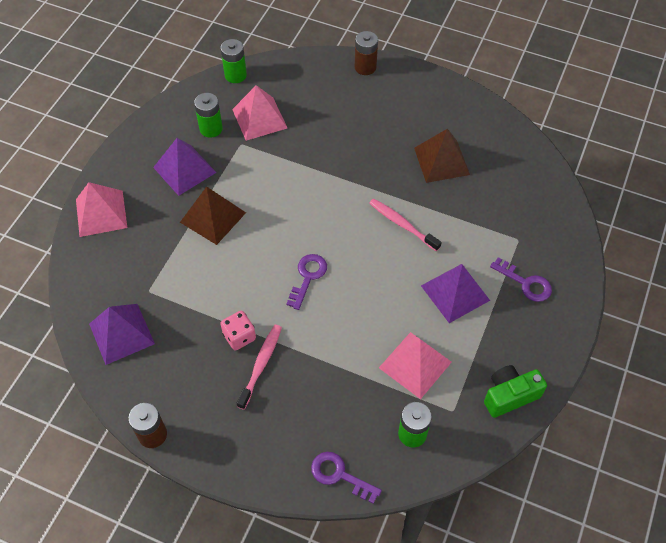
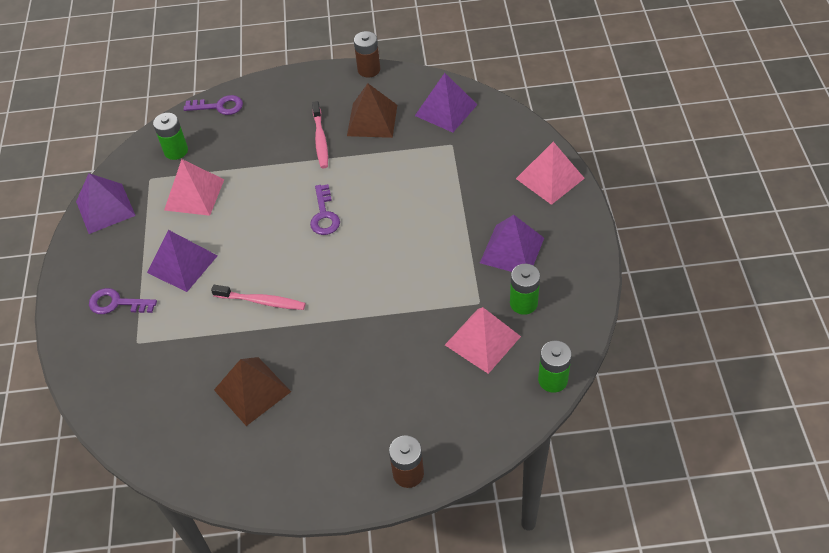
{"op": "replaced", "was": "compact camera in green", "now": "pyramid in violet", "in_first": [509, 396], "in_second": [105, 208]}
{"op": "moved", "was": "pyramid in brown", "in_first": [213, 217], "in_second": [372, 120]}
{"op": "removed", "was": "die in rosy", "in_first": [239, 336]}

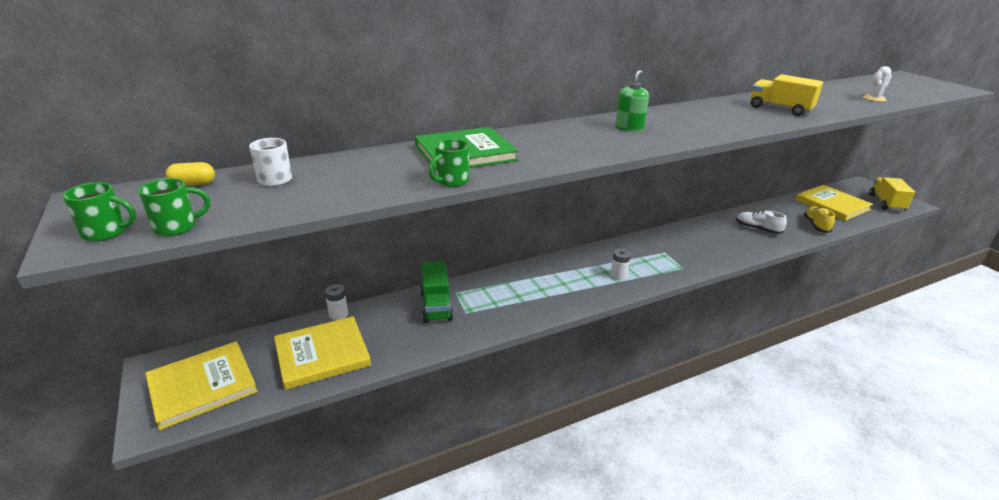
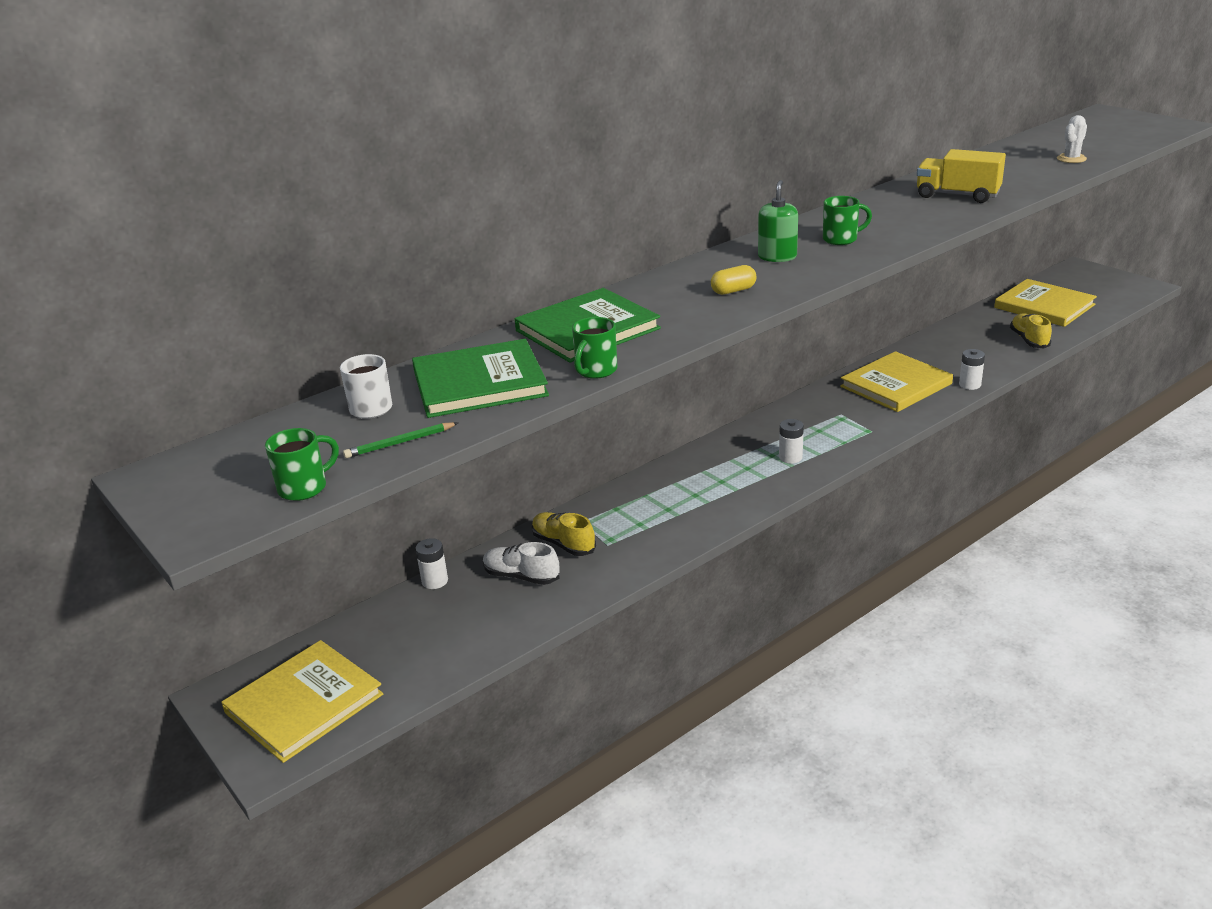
{"op": "added", "now": "pencil in green", "in_second": [400, 443]}
{"op": "added", "now": "hardcover in green", "in_second": [479, 383]}
{"op": "moved", "was": "lace-up shoe in pure white", "in_first": [757, 229], "in_second": [521, 576]}
{"op": "replaced", "was": "toy truck in green", "now": "lace-up shoe in golden", "in_first": [436, 306], "in_second": [563, 544]}
{"op": "moved", "was": "pill in golden", "in_first": [193, 184], "in_second": [733, 291]}
{"op": "moved", "was": "coffee mug in green", "in_first": [106, 232], "in_second": [841, 239]}
{"op": "moved", "was": "hardcover in golden", "in_first": [322, 354], "in_second": [896, 385]}
{"op": "added", "now": "power cell in pure white", "in_second": [969, 385]}
{"op": "removed", "was": "toy truck in golden", "in_first": [886, 203]}

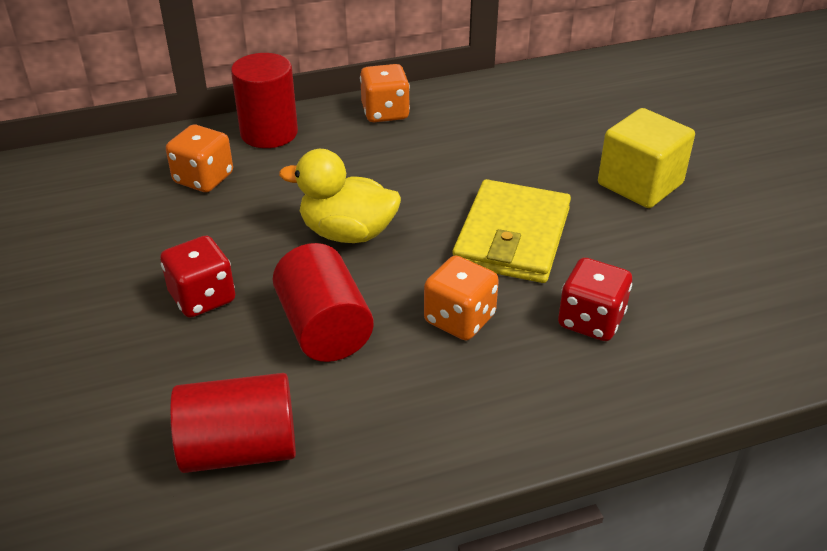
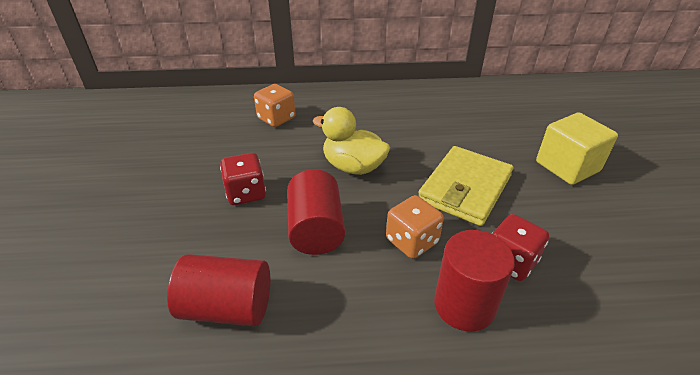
{"op": "moved", "was": "solid cylinder in red", "in_first": [269, 133], "in_second": [464, 305]}
{"op": "removed", "was": "die in orange-coloured", "in_first": [385, 113]}

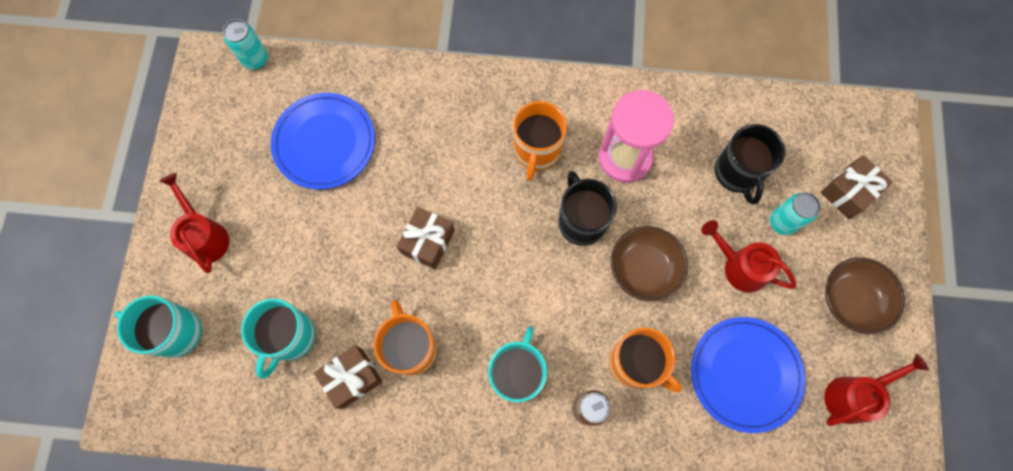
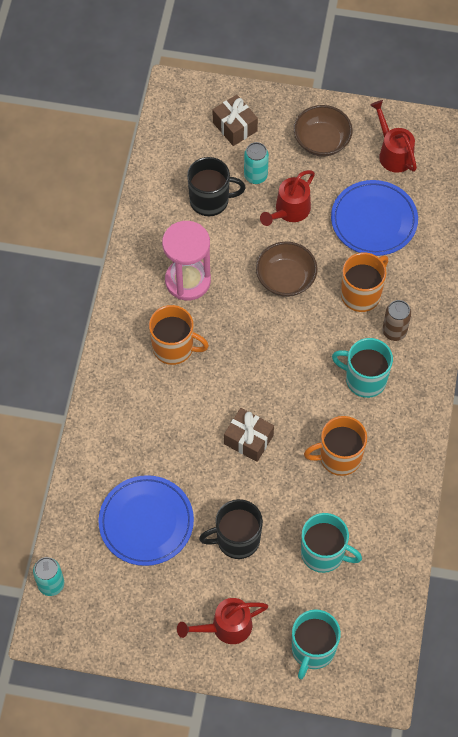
{"op": "moved", "was": "coffee mug in jet-black", "in_first": [581, 221], "in_second": [236, 539]}
{"op": "removed", "was": "wrapped gift in brown", "in_first": [352, 378]}

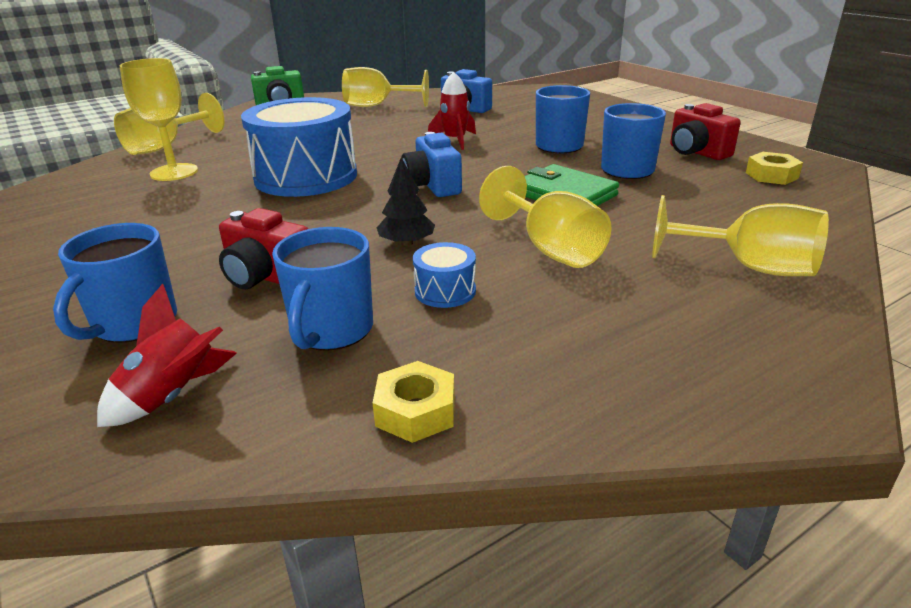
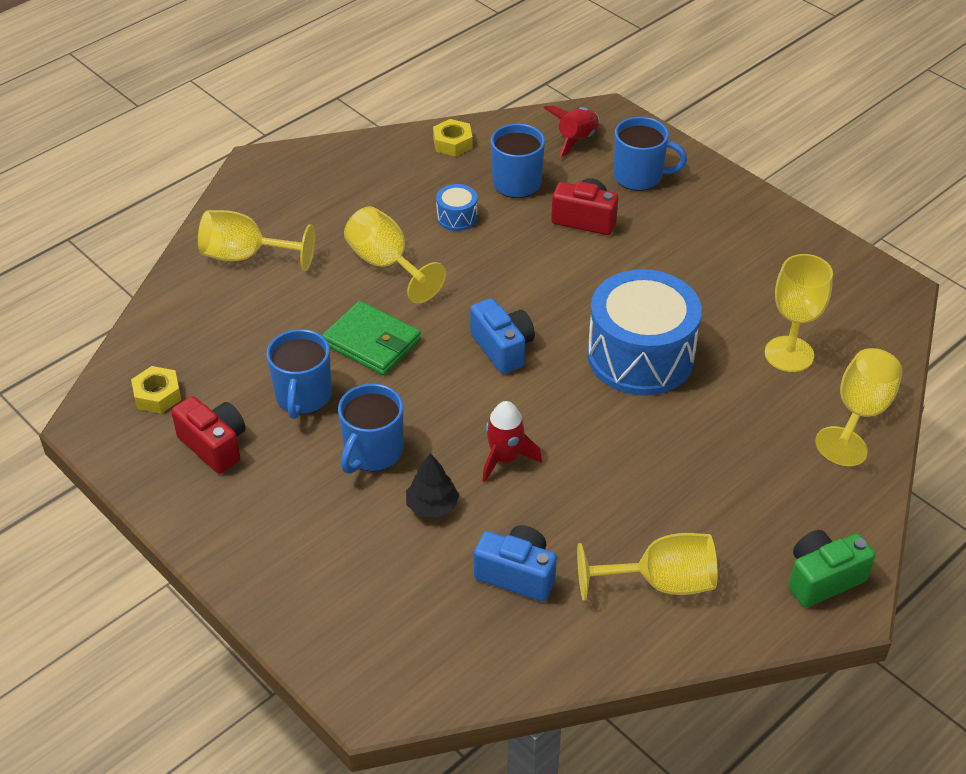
{"op": "moved", "was": "fir tree in jet-black", "in_first": [406, 243], "in_second": [432, 506]}
{"op": "turned", "was": "coffee mug in royal blue", "in_first": [133, 324], "in_second": [639, 177], "clockwise": 90}

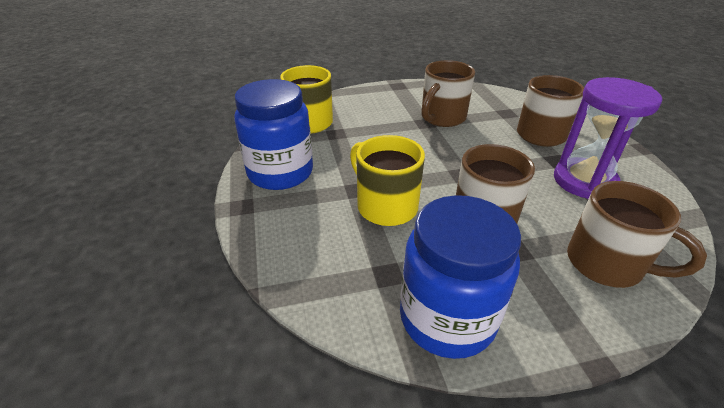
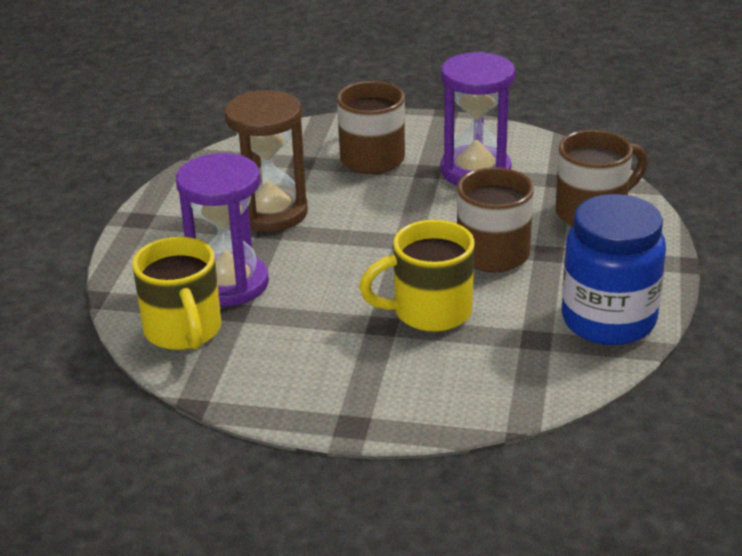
{"op": "added", "now": "sand timer in violet", "in_second": [229, 283]}
{"op": "replaced", "was": "coffee mug in brown", "now": "sand timer in brown", "in_first": [442, 118], "in_second": [271, 212]}
{"op": "removed", "was": "jar in royal blue", "in_first": [280, 172]}

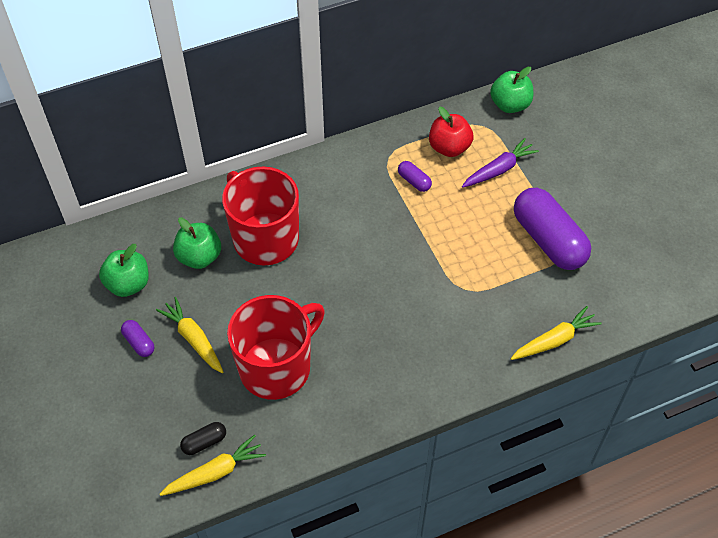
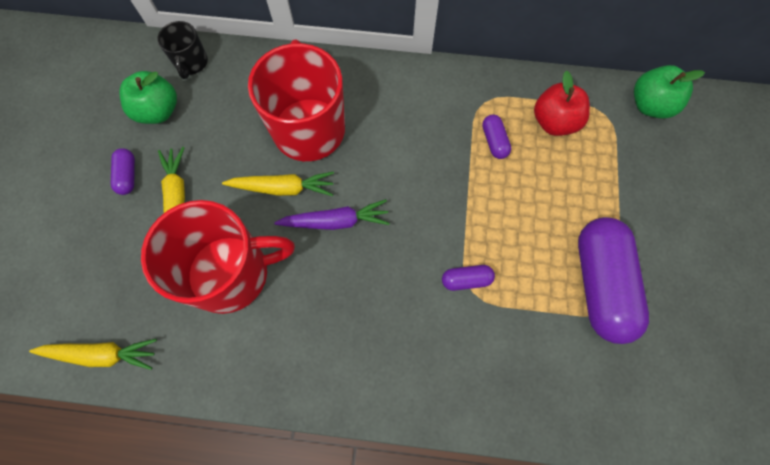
{"op": "added", "now": "coffee mug in jet-black", "in_second": [191, 63]}
{"op": "moved", "was": "toy carrot in golden", "in_first": [554, 340], "in_second": [283, 188]}
{"op": "moved", "was": "toy carrot in violet", "in_first": [499, 169], "in_second": [336, 221]}
{"op": "added", "now": "pill in violet", "in_second": [466, 280]}
{"op": "removed", "was": "toy apple in green", "in_first": [199, 257]}
{"op": "removed", "was": "pill in jet-black", "in_first": [204, 442]}

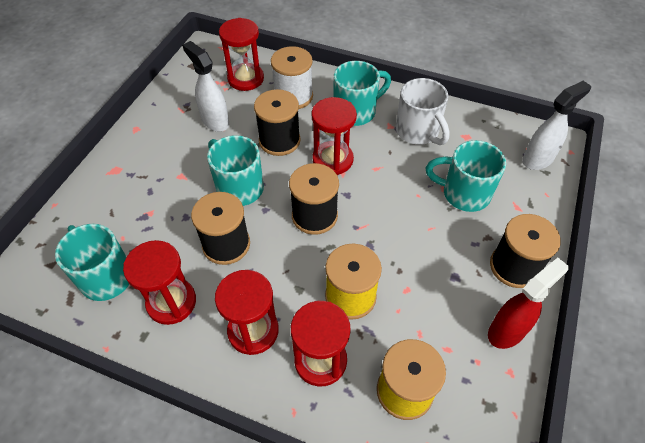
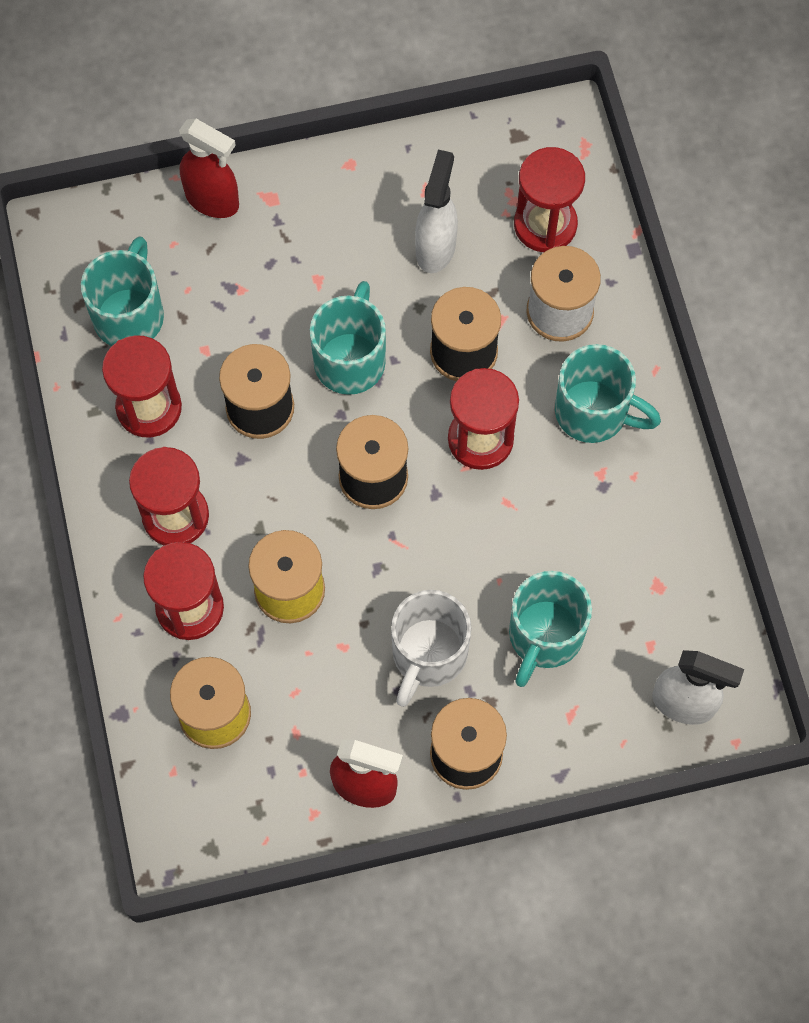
{"op": "added", "now": "spray cleaner in red", "in_second": [213, 200]}
{"op": "moved", "was": "coffee mug in pure white", "in_first": [418, 132], "in_second": [428, 655]}
{"op": "turned", "was": "coffee mug in turquoise", "in_first": [464, 193], "in_second": [544, 636], "clockwise": -135}

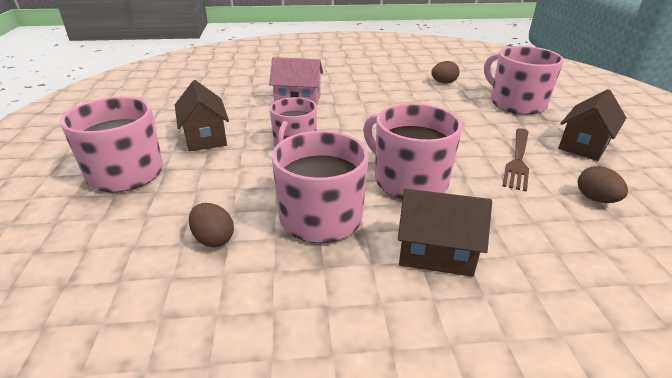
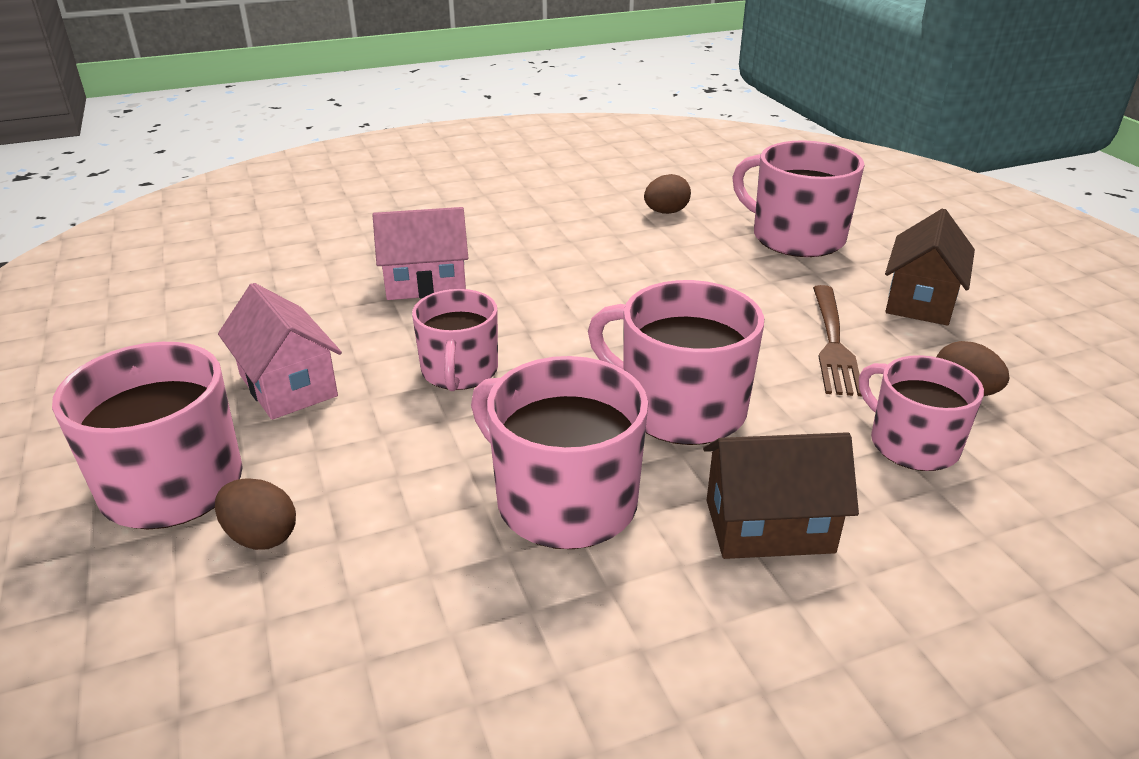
{"op": "moved", "was": "egg in brown", "in_first": [213, 239], "in_second": [261, 536]}
{"op": "recoloured", "was": "toy house in brown", "now": "toy house in rosy", "in_first": [205, 137], "in_second": [288, 385]}
{"op": "added", "now": "coffee mug in rosy", "in_second": [912, 444]}

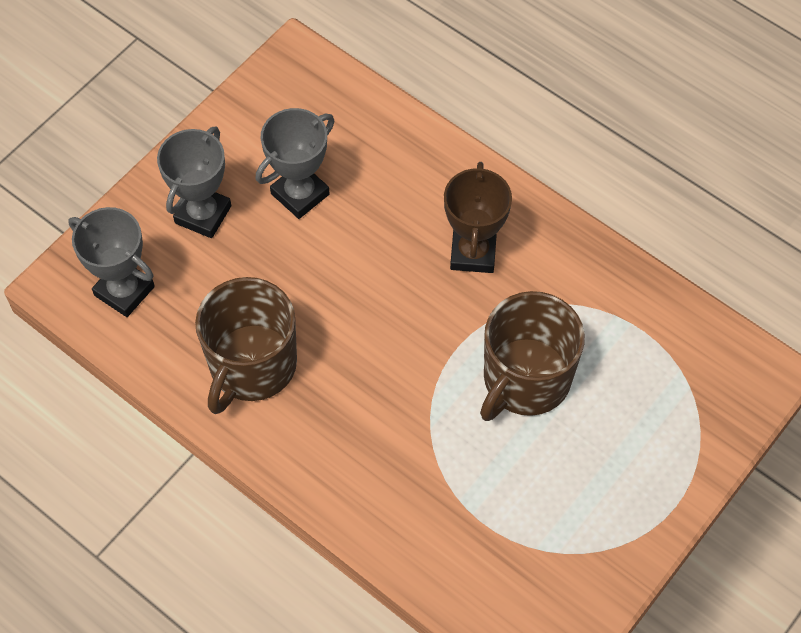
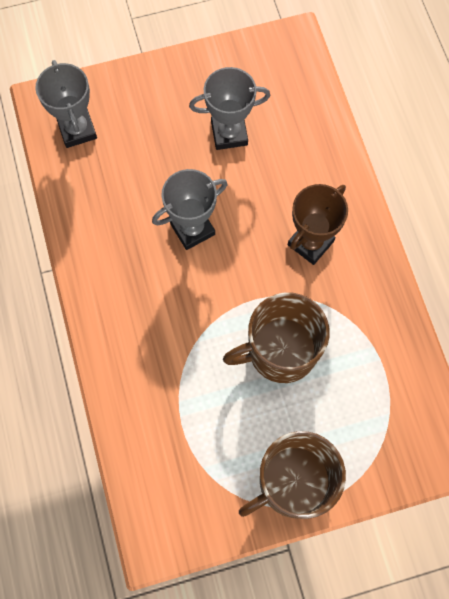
{"op": "moved", "was": "award cup in ash-grey", "in_first": [203, 214], "in_second": [192, 229]}
{"op": "moved", "was": "coffee mug in brown", "in_first": [252, 365], "in_second": [293, 482]}

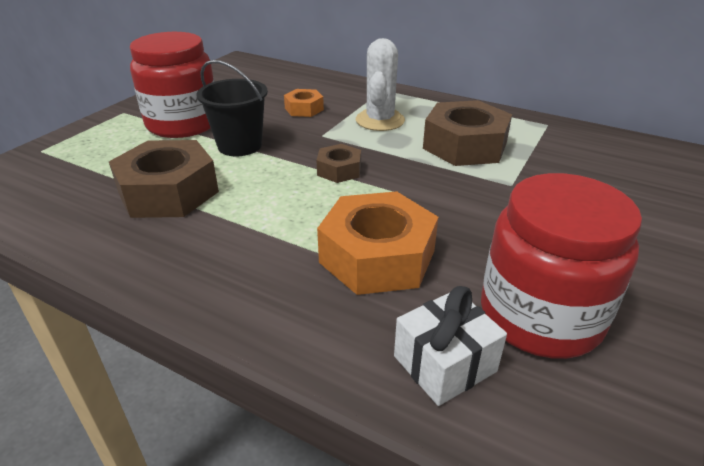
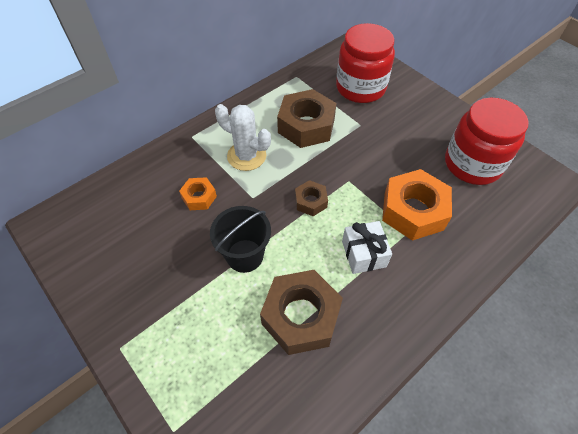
{"op": "moved", "was": "jar in red", "in_first": [183, 124], "in_second": [360, 88]}
{"op": "moved", "was": "wrapped gift in pure white", "in_first": [444, 364], "in_second": [364, 254]}

